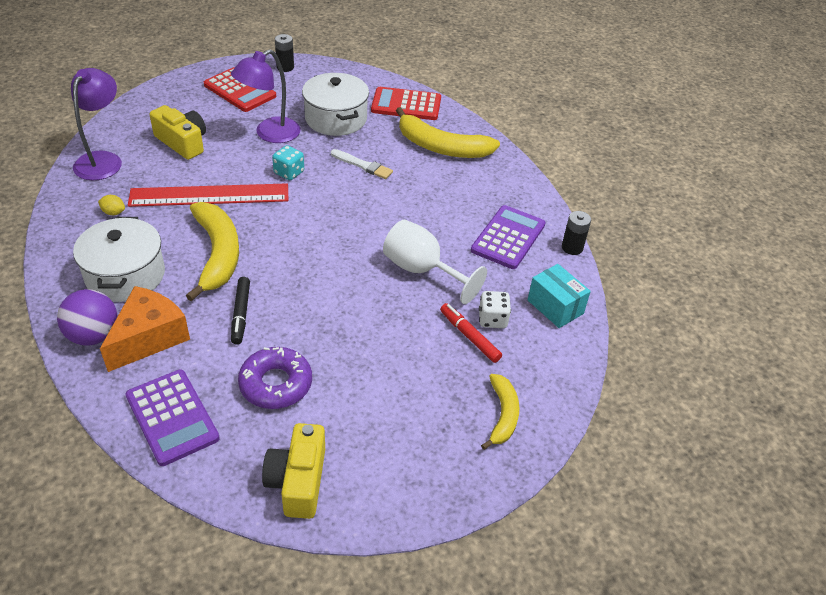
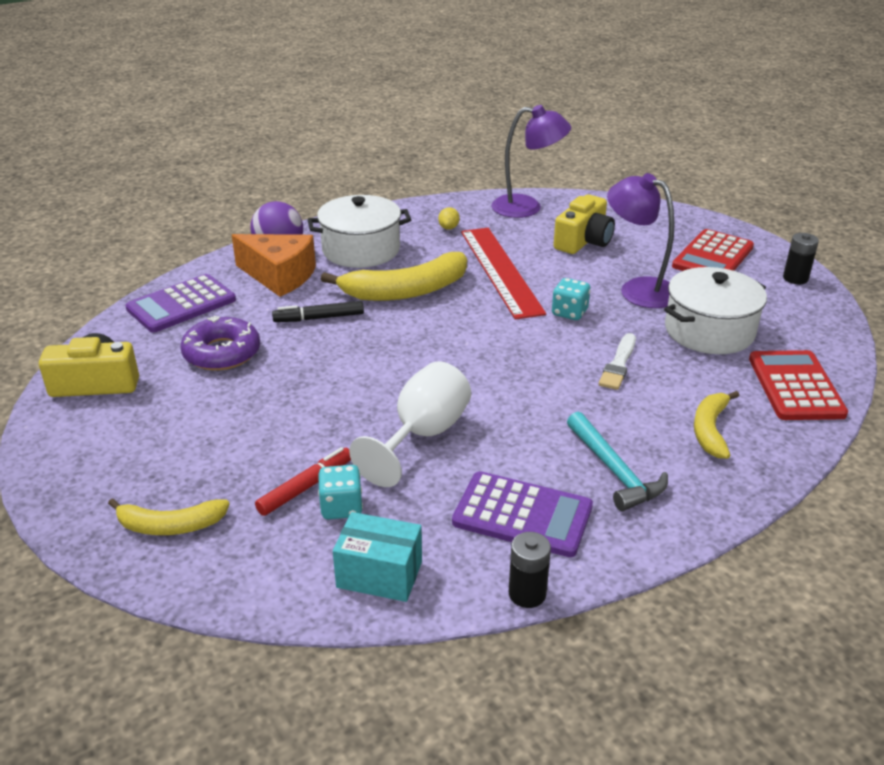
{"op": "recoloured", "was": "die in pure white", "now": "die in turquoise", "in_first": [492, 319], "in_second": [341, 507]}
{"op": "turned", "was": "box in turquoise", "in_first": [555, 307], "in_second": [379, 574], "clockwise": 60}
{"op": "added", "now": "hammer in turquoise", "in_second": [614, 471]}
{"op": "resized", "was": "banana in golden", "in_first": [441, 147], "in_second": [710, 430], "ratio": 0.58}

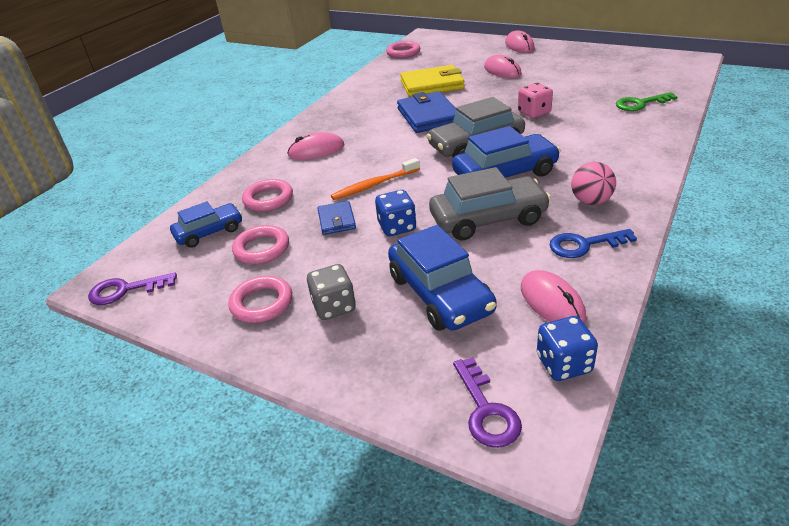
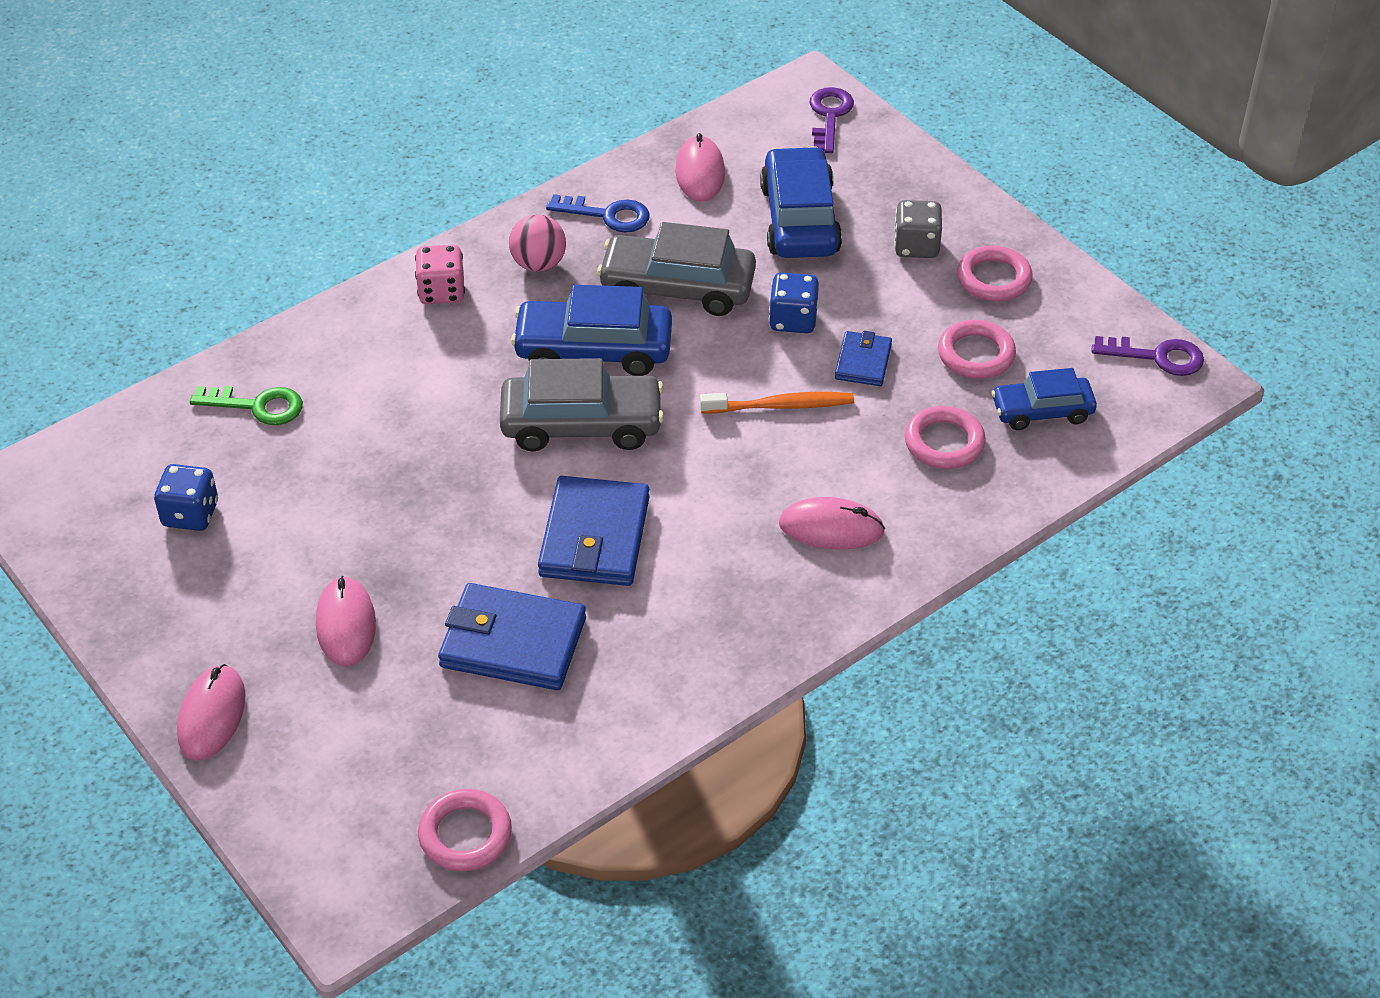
{"op": "moved", "was": "die in royal blue", "in_first": [564, 364], "in_second": [190, 514]}
{"op": "moved", "was": "die in rosy", "in_first": [534, 113], "in_second": [442, 291]}
{"op": "recoloured", "was": "wallet in golden", "now": "wallet in royal blue", "in_first": [432, 85], "in_second": [513, 642]}

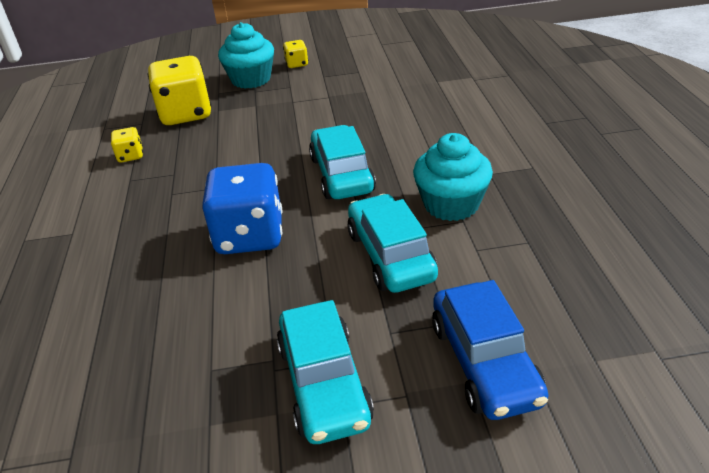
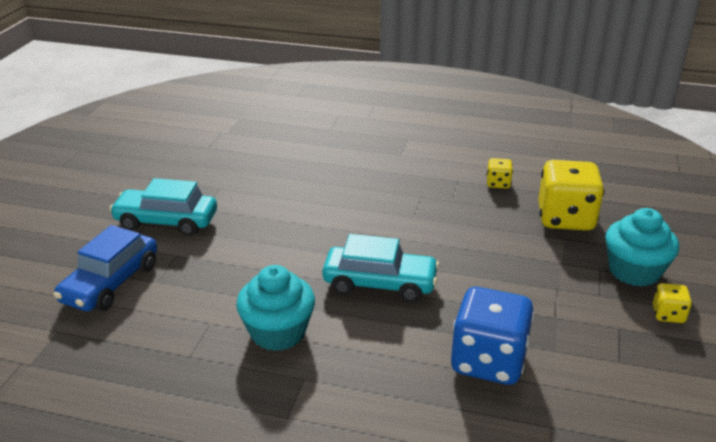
{"op": "turned", "was": "car in royal blue", "in_first": [484, 362], "in_second": [111, 283], "clockwise": -75}
{"op": "moved", "was": "die in royal blue", "in_first": [250, 236], "in_second": [488, 361]}
{"op": "removed", "was": "car in turquoise", "in_first": [390, 255]}

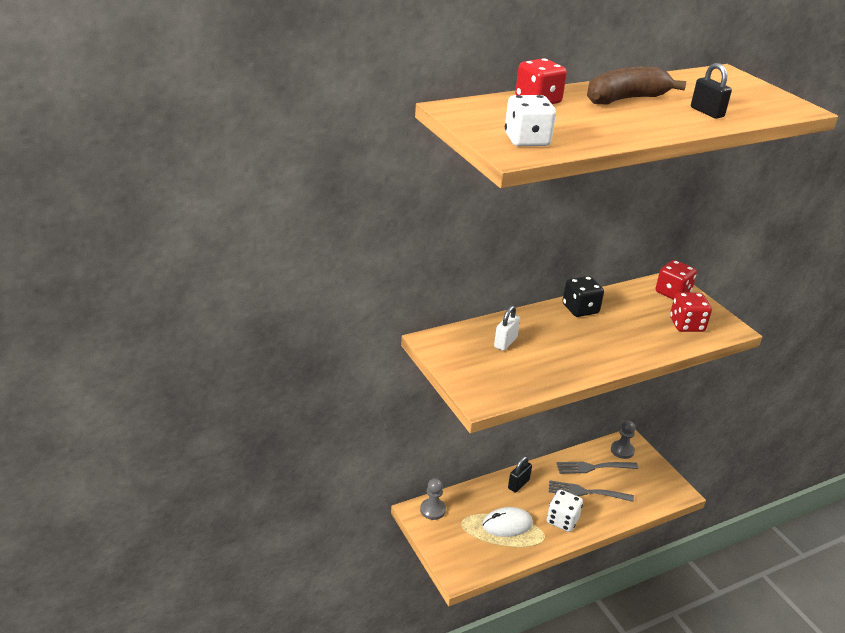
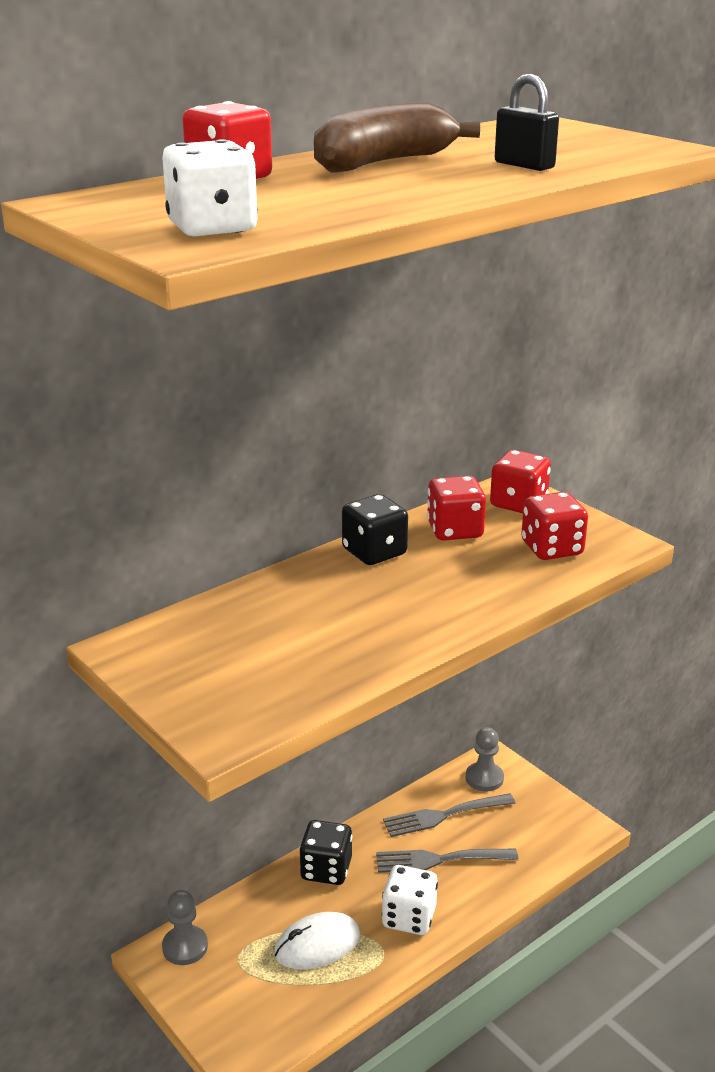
{"op": "replaced", "was": "small lock in jet-black", "now": "die in jet-black", "in_first": [518, 484], "in_second": [326, 869]}
{"op": "added", "now": "die in red", "in_second": [455, 530]}
{"op": "removed", "was": "small lock in pure white", "in_first": [505, 342]}

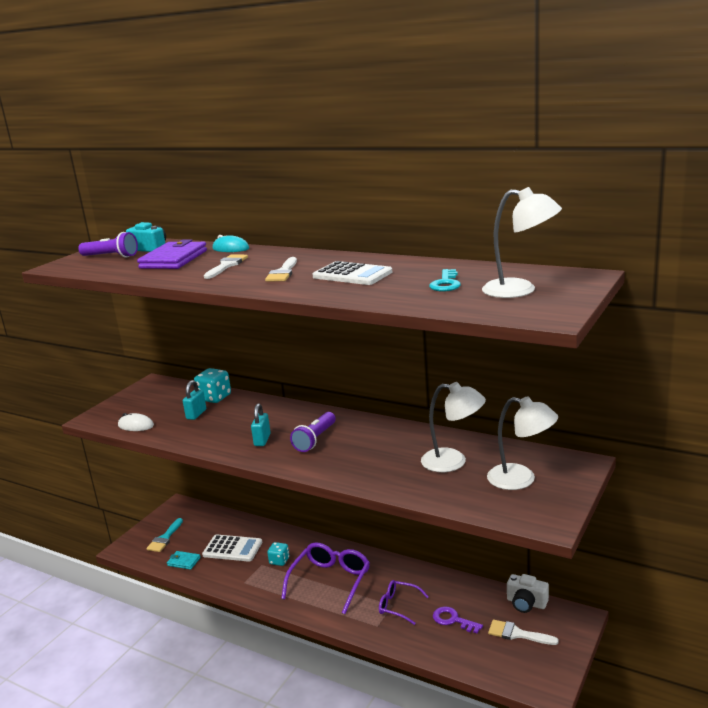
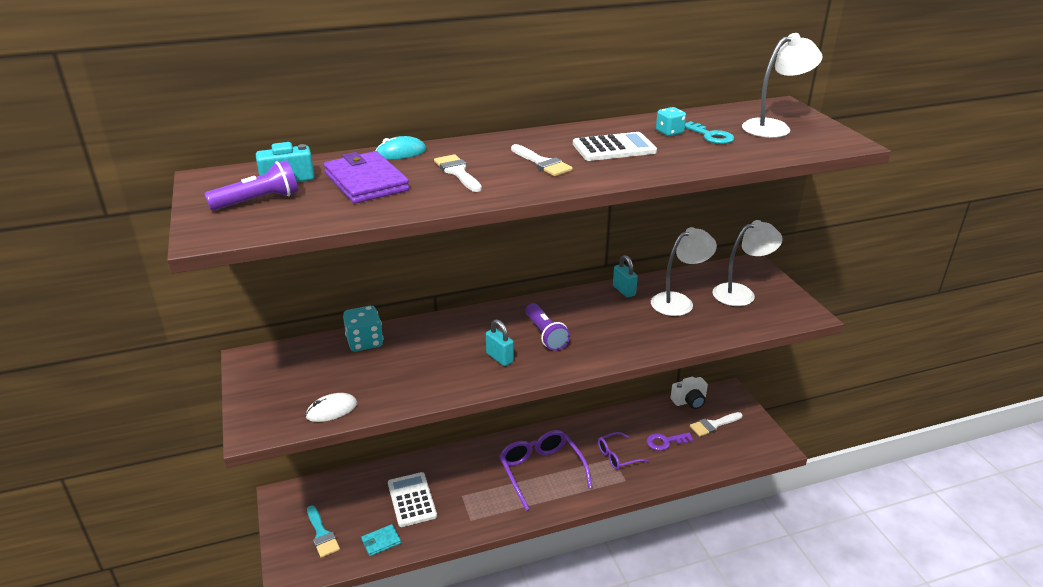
{"op": "turned", "was": "adding machine in pure white", "in_first": [232, 549], "in_second": [411, 500], "clockwise": -75}
{"op": "moved", "was": "small lock in turquoise", "in_first": [196, 414], "in_second": [624, 291]}
{"op": "moved", "was": "die in turquoise", "in_first": [279, 561], "in_second": [669, 132]}

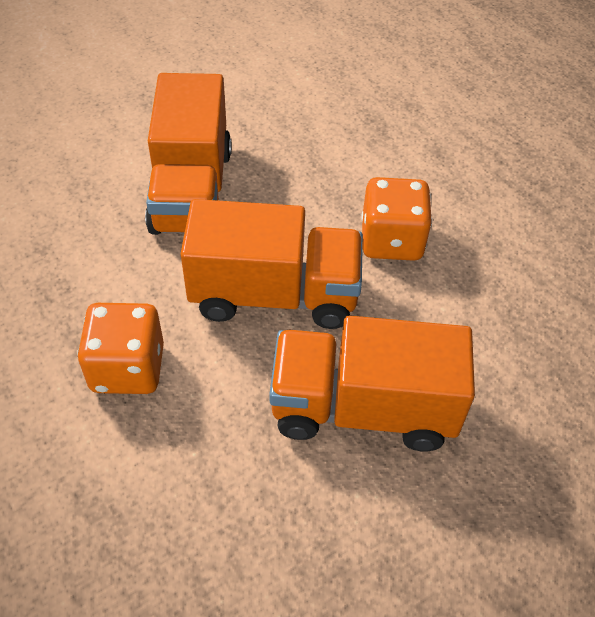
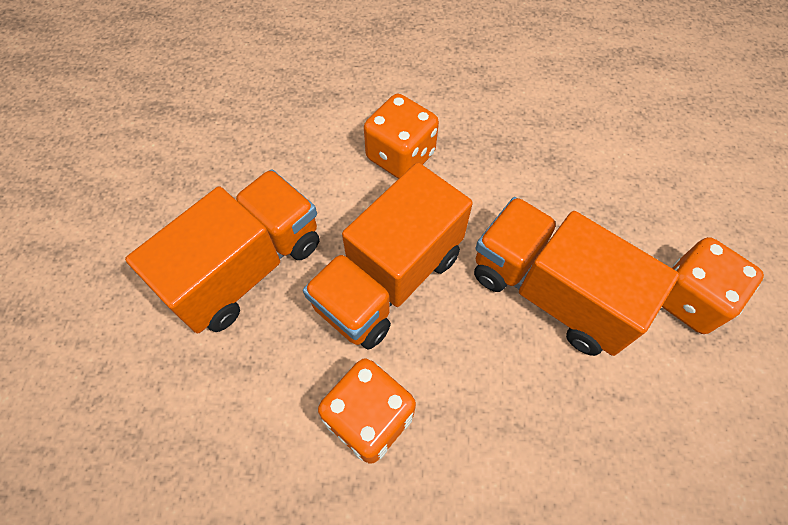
{"op": "added", "now": "die in orange-coloured", "in_second": [688, 299]}

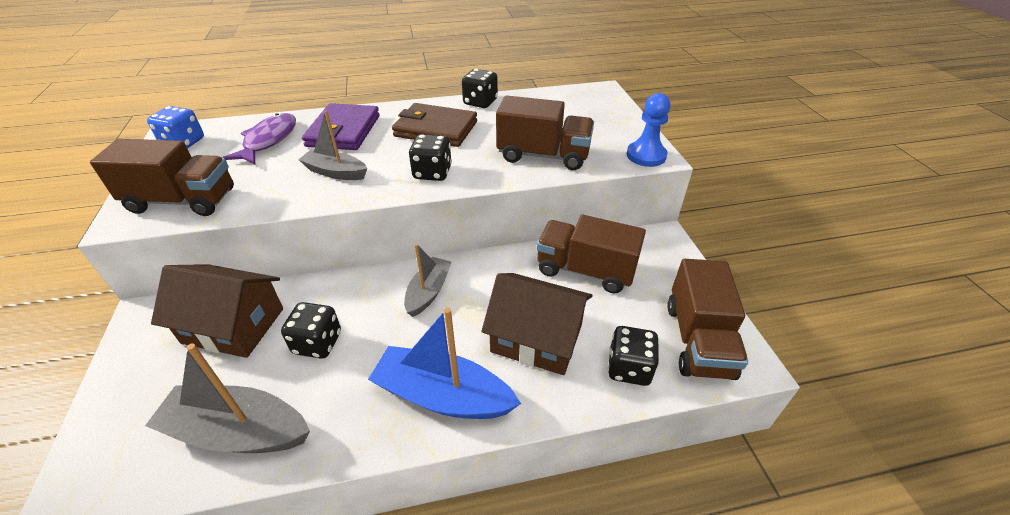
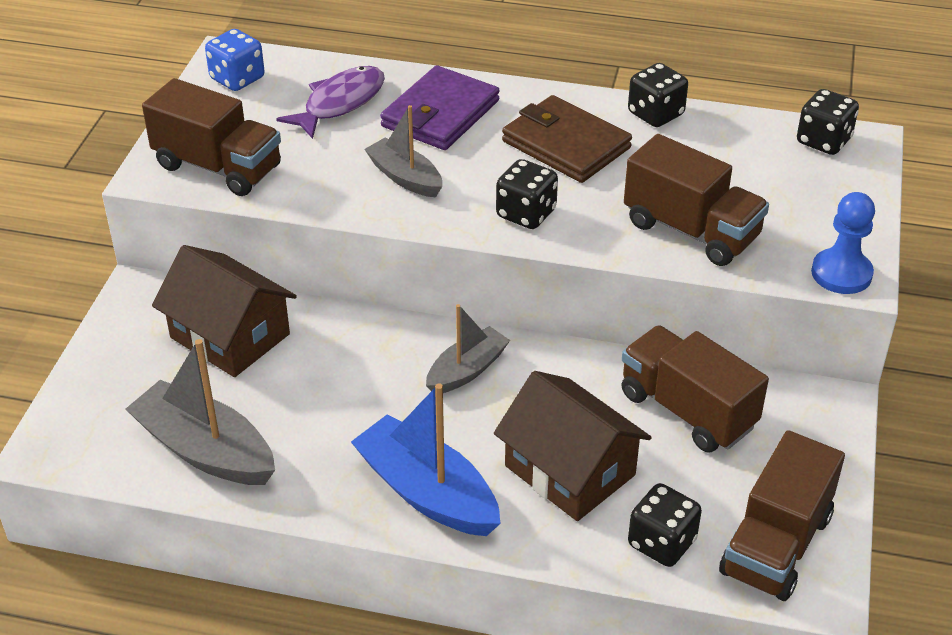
{"op": "moved", "was": "die in jet-black", "in_first": [317, 343], "in_second": [823, 141]}

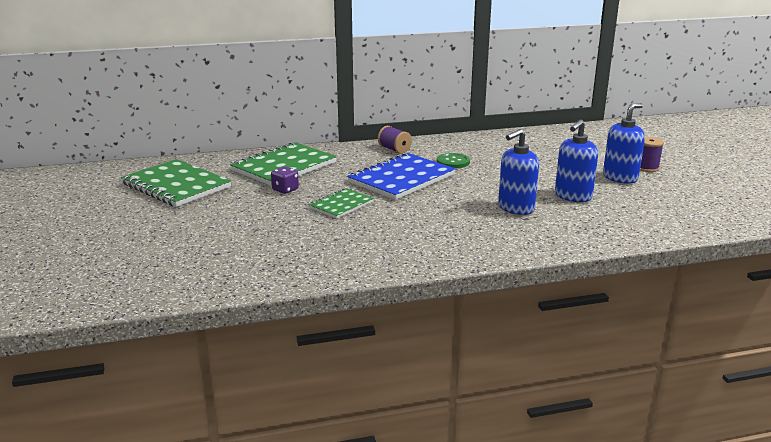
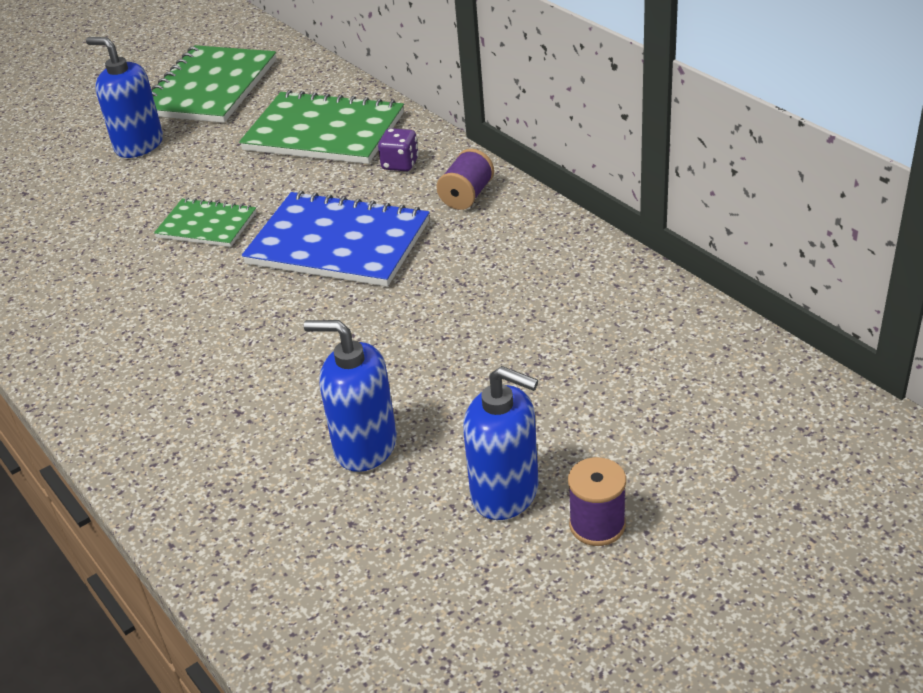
{"op": "moved", "was": "soap pump in royal blue", "in_first": [515, 208], "in_second": [139, 145]}
{"op": "moved", "was": "die in violet", "in_first": [285, 190], "in_second": [400, 164]}
{"op": "removed", "was": "shirt button in green", "in_first": [453, 162]}

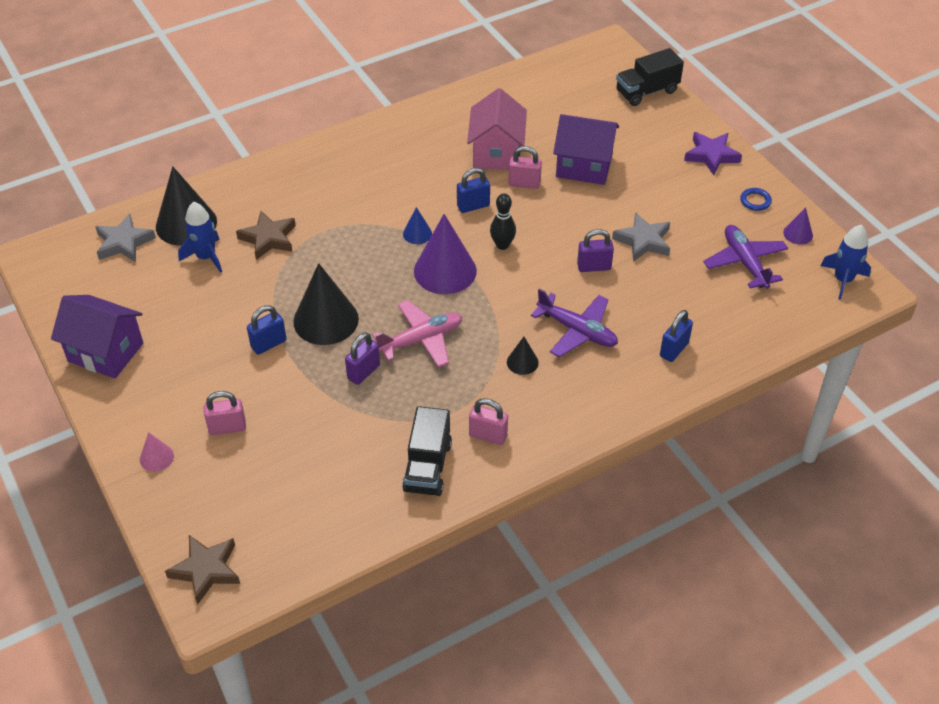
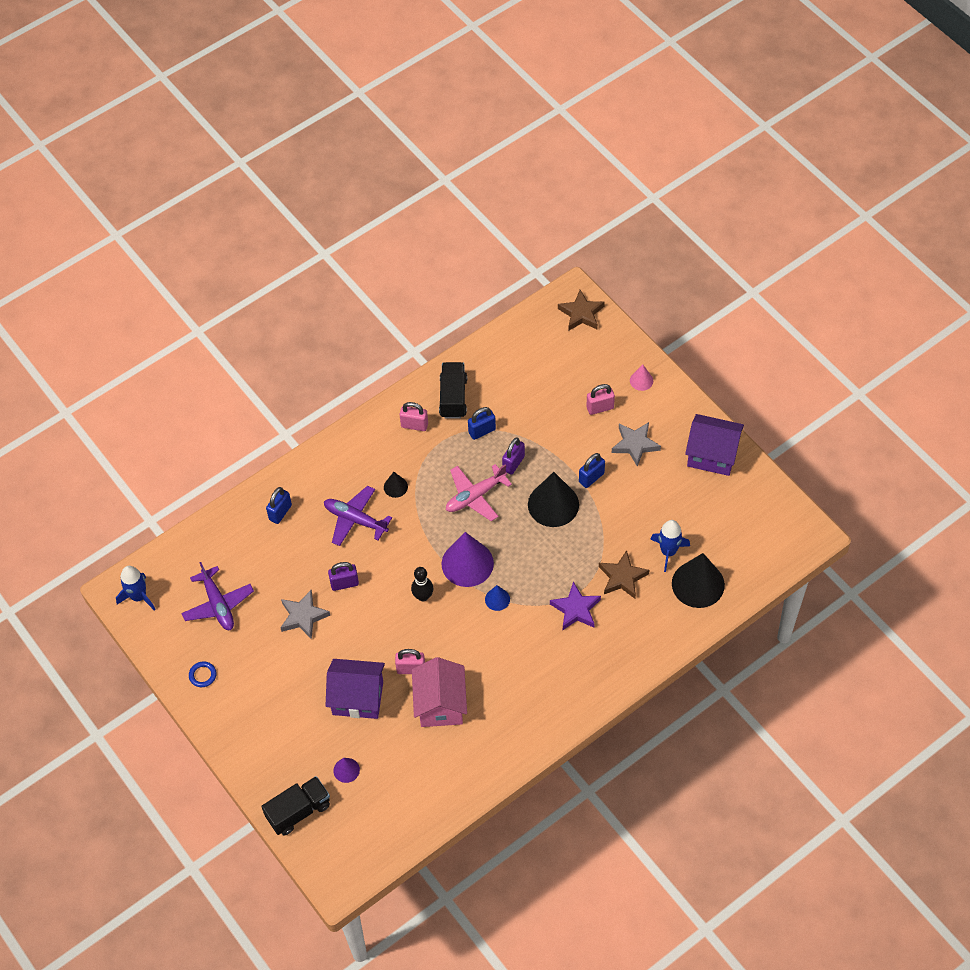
{"op": "moved", "was": "cone shape in violet", "in_first": [798, 234], "in_second": [346, 770]}
{"op": "moved", "was": "small lock in royal blue", "in_first": [473, 206], "in_second": [482, 431]}
{"op": "moved", "was": "star shape in violet", "in_first": [711, 155], "in_second": [576, 609]}
{"op": "moved", "was": "star shape in ash-grey", "in_first": [124, 243], "in_second": [635, 445]}

